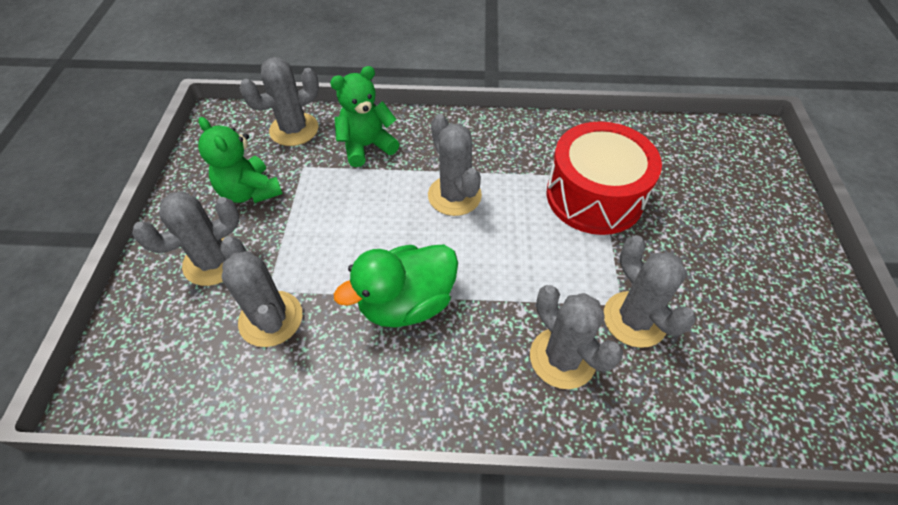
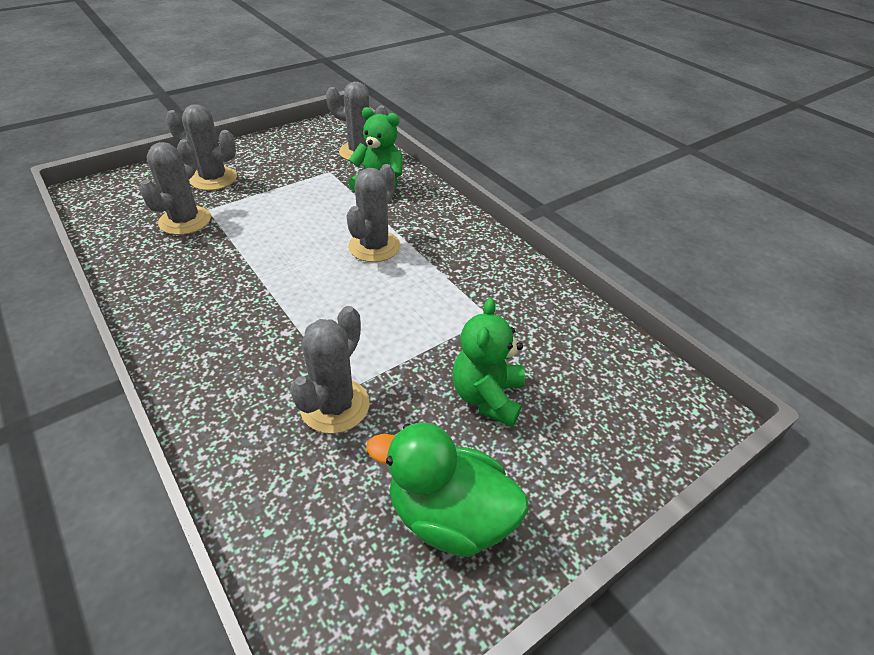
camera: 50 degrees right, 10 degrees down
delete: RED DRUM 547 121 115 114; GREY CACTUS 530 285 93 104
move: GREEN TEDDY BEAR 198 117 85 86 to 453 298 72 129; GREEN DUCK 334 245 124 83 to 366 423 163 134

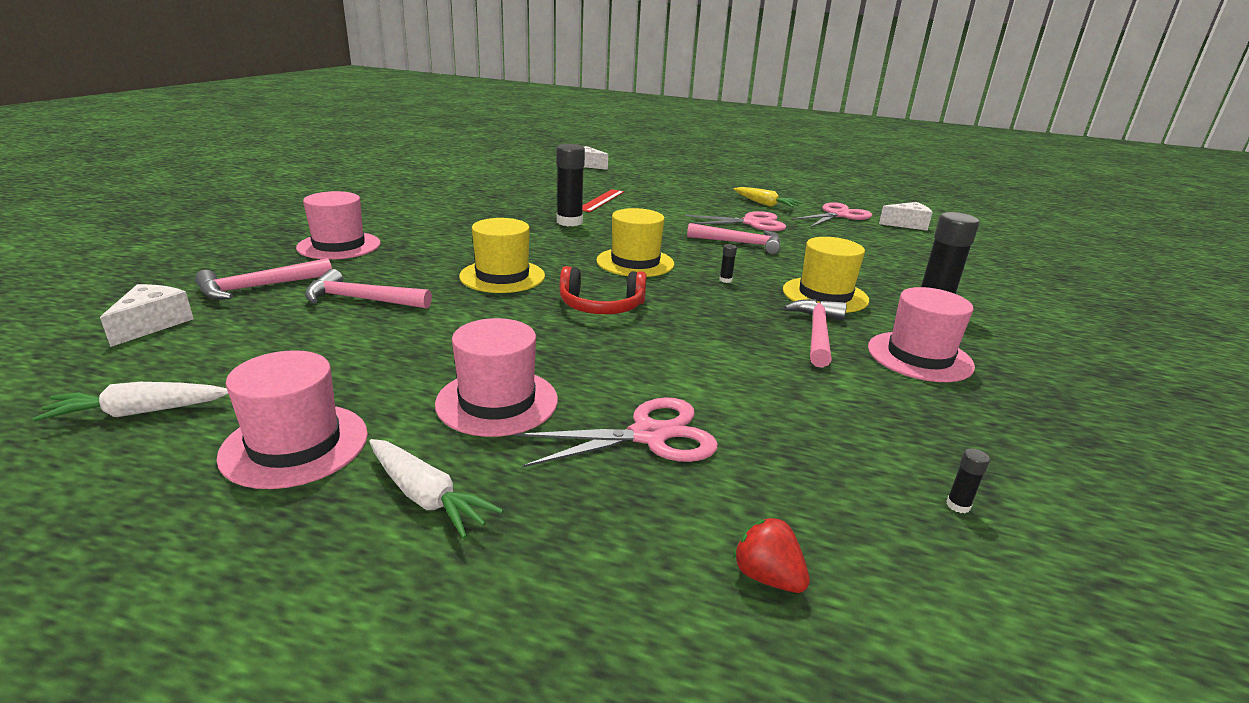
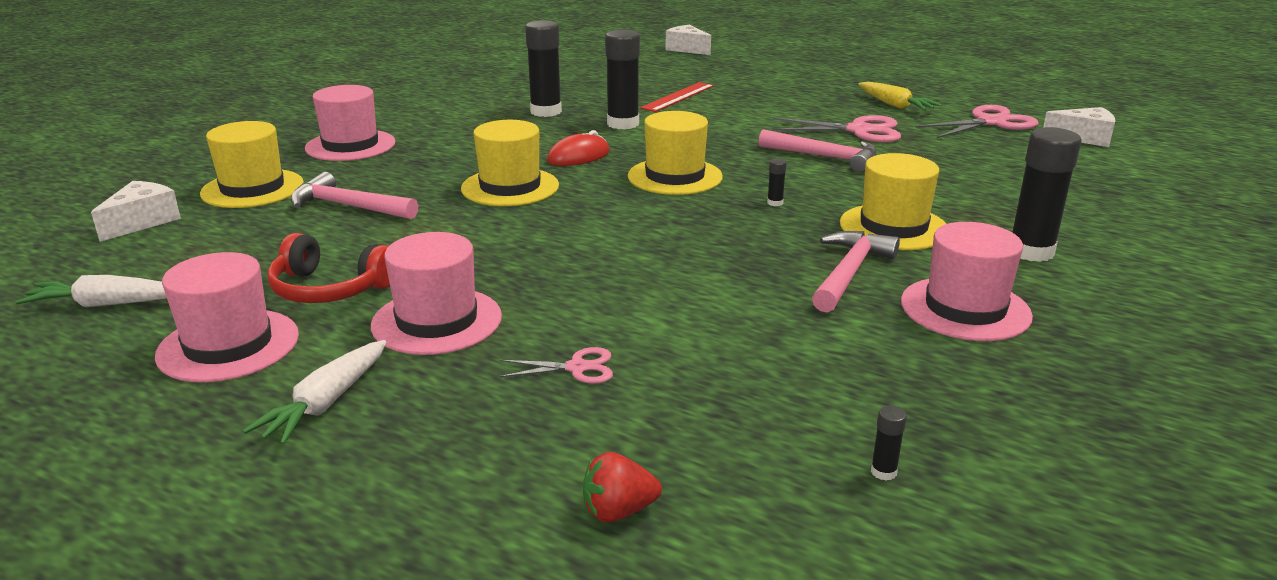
camera: 15 degrees right, 0 degrees up
insert: BLACK GLUE STICK 525 20 37 97; RED MOUSE 547 130 63 36
move: RED HEADPHONES 559 266 88 48 to 268 233 122 70
replace: PINK HAMMER 195 258 137 42 to YELLOW HAT 200 121 104 87
rotate: WHITE CARROT 369 439 135 100 = 243 340 143 105 60 degrees clockwise; RED STRAWBERRY 733 517 77 76 = 583 452 79 71 75 degrees counterclockwise
resize: PINK SCISSORS 515 397 203 70 = 499 347 114 37 x0.54

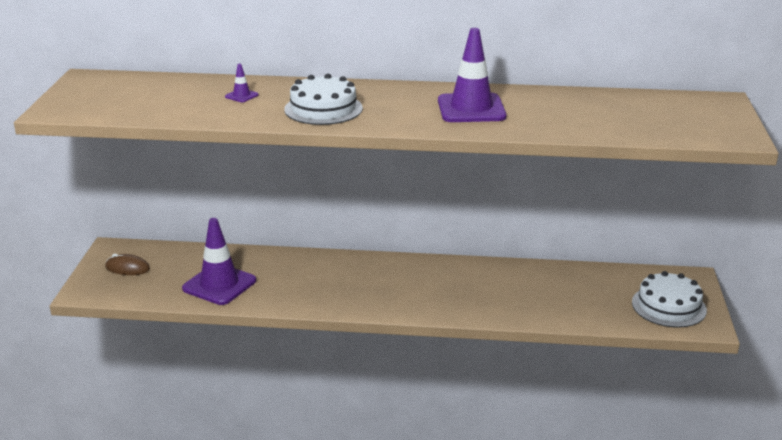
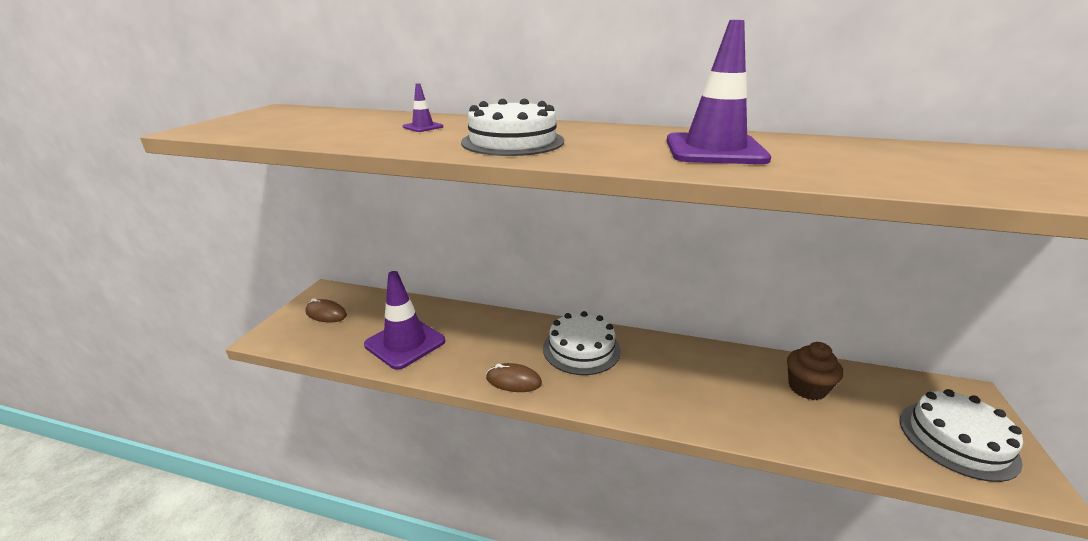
camera: 10 degrees right, 0 degrees up
insert: WHITE CAKE 543 311 78 64; BROWN CUPCAKE 787 342 56 58; BROWN MOUSE 486 363 56 29

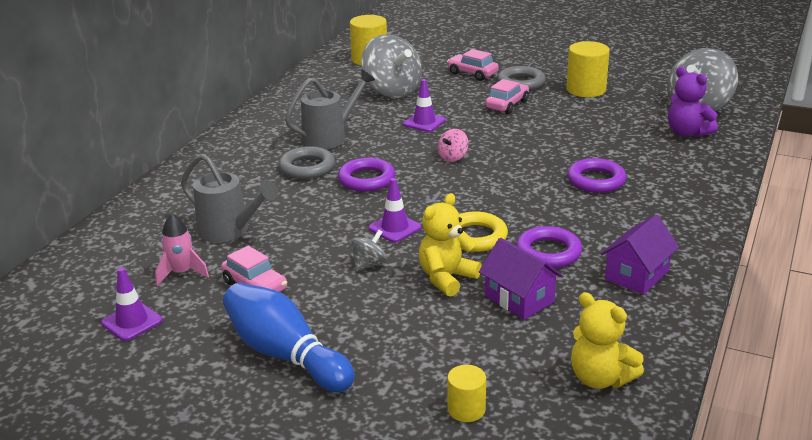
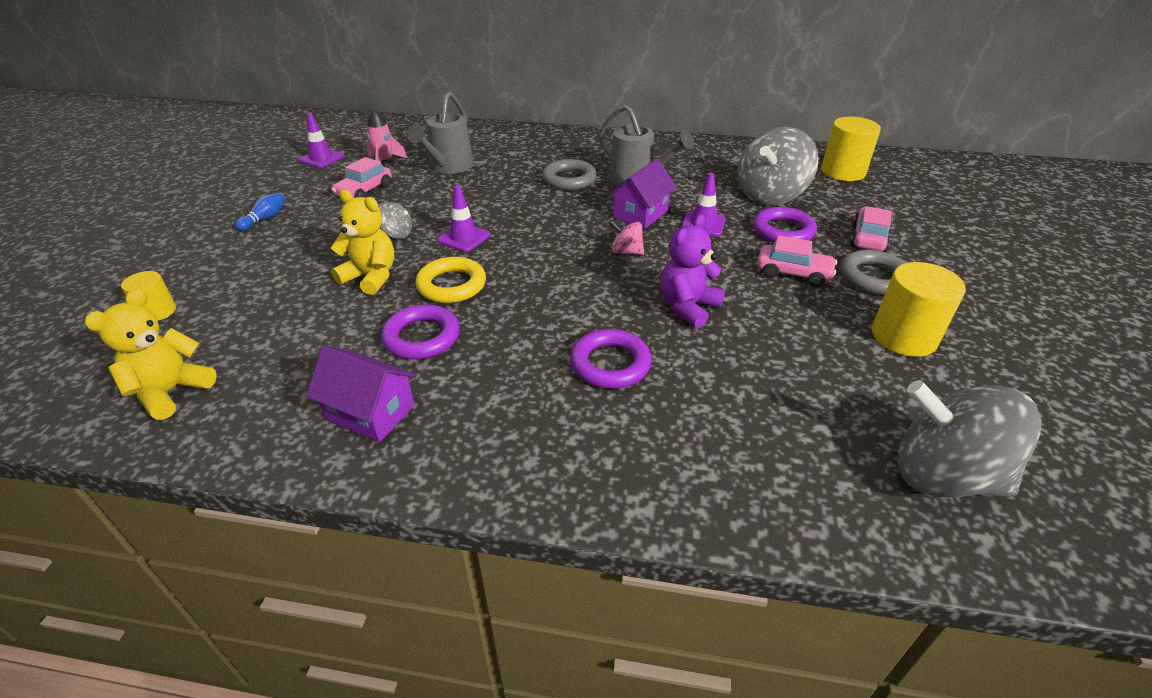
camera: 75 degrees right, 10 degrees up
move: PURPLE TEDDY BEAR 668 67 50 70 to 660 214 65 114; PURPLE RING 338 158 57 34 to 753 207 64 36; PURPLE HOUSE 479 238 84 82 to 608 159 69 70
resize: BLUE BOWLING PIN 223 283 132 109 = 235 193 50 38 x0.43

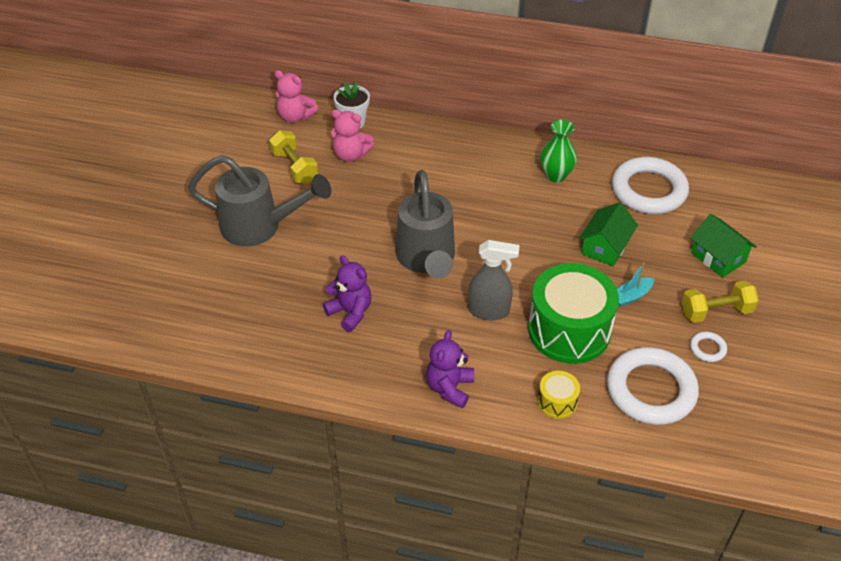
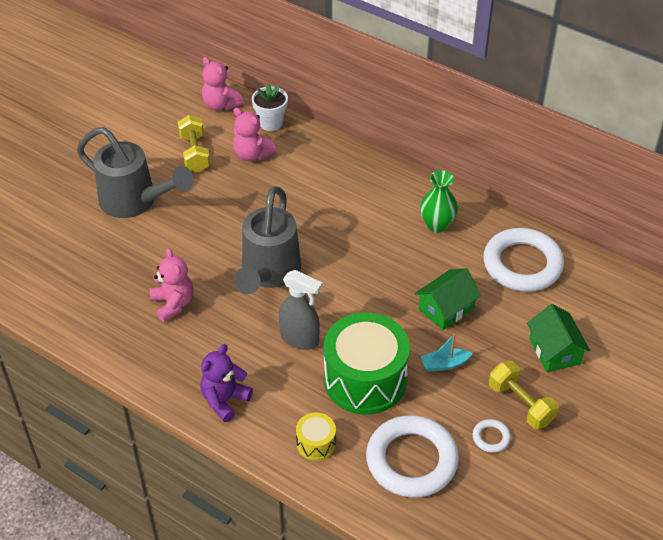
camera: 20 degrees right, 0 degrees up
recolor: PURPLE TEDDY BEAR 323 255 48 77 to PINK TEDDY BEAR 150 248 44 74
rotate: YELLOW DUMBBELL 681 281 78 42 = 489 361 70 68 45 degrees clockwise

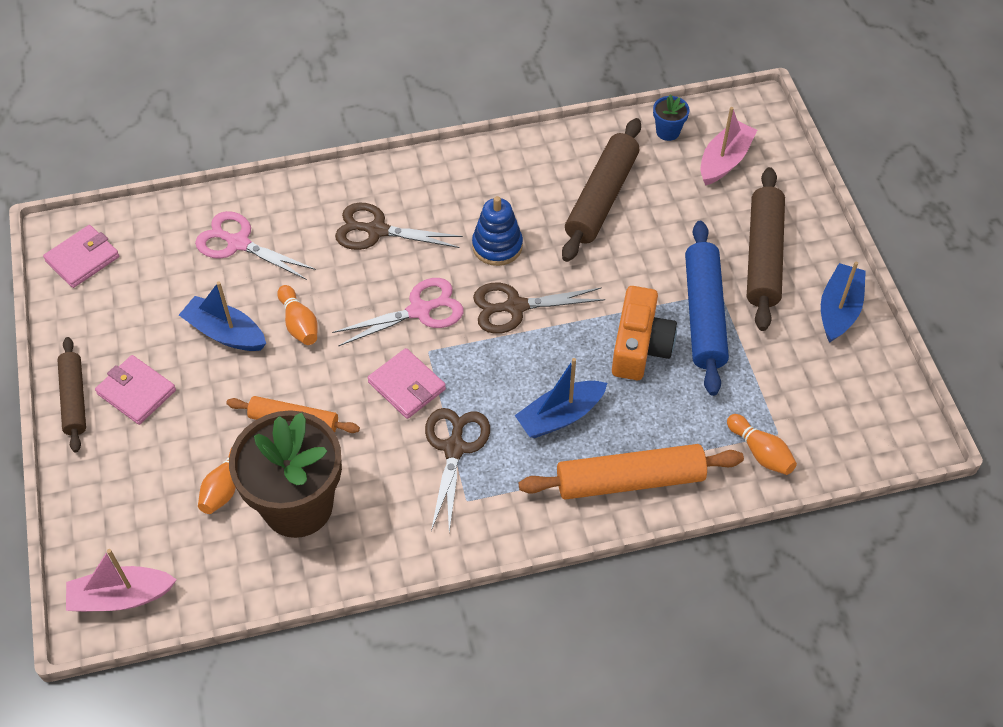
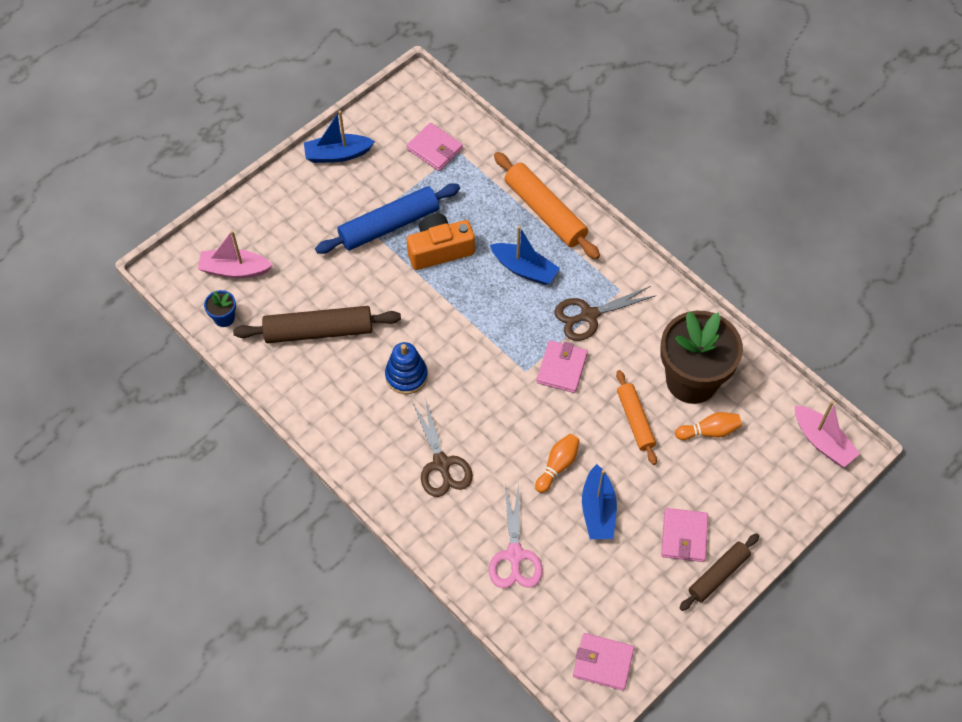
camera: 120 degrees left, 5 degrees up
delete: BROWN ROLLING PIN 747 167 38 164; PINK SCISSORS 332 278 132 68; BROWN SCISSORS 473 283 132 51; ORANGE BOWLING PIN 727 414 70 61
insert: PINK WALLET 406 123 57 48

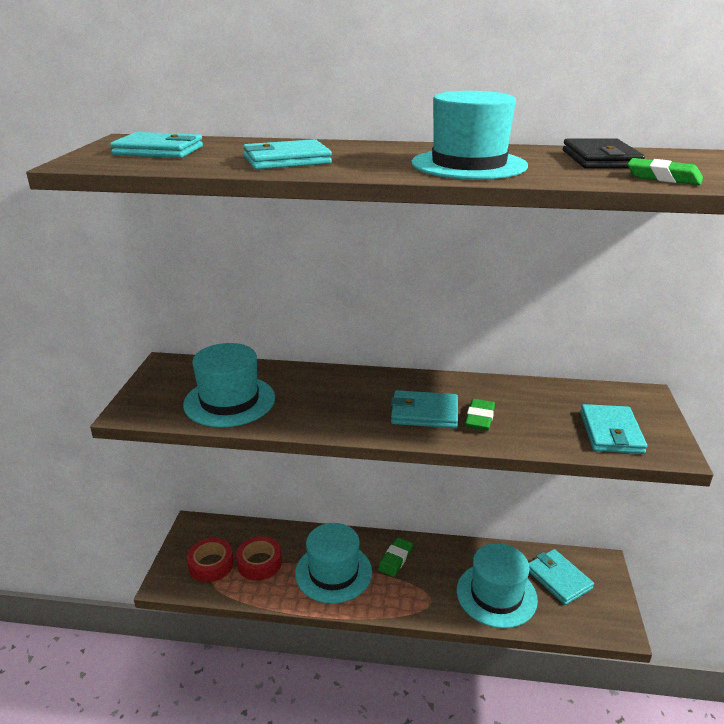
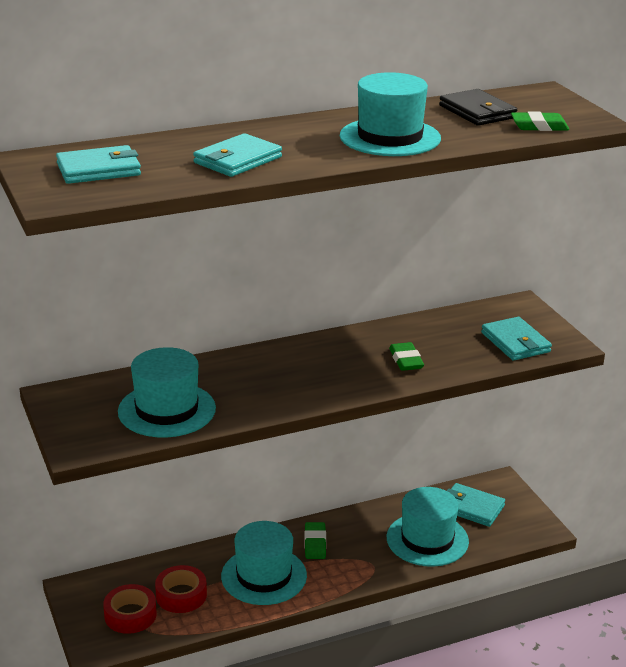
camera: 30 degrees left, 0 degrees up
delete: TURQUOISE WALLET 391 390 67 38

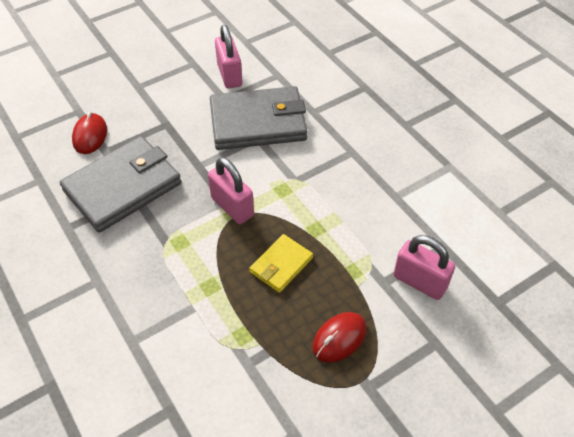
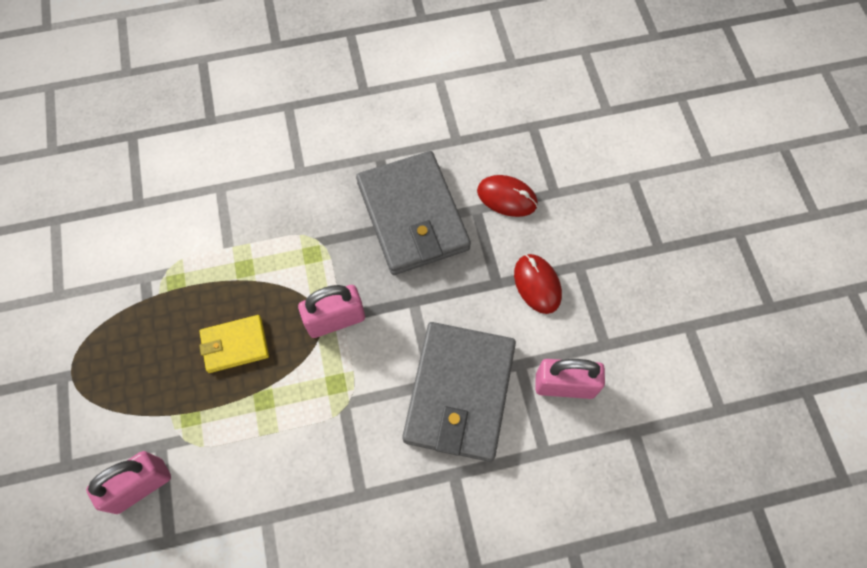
camera: 110 degrees right, 15 degrees up
move: RED MOUSE 312 312 55 51 to 514 254 48 60
rotate: YELLOW WALLET 249 234 64 59 = 199 315 70 58 75 degrees counterclockwise

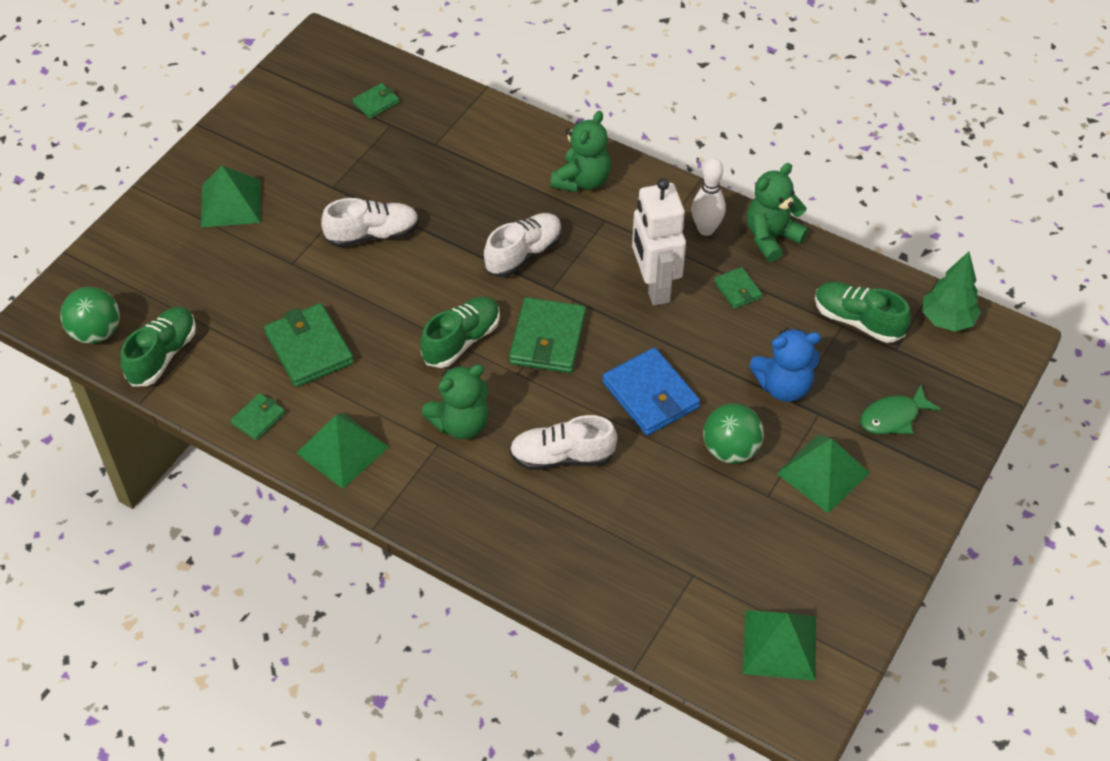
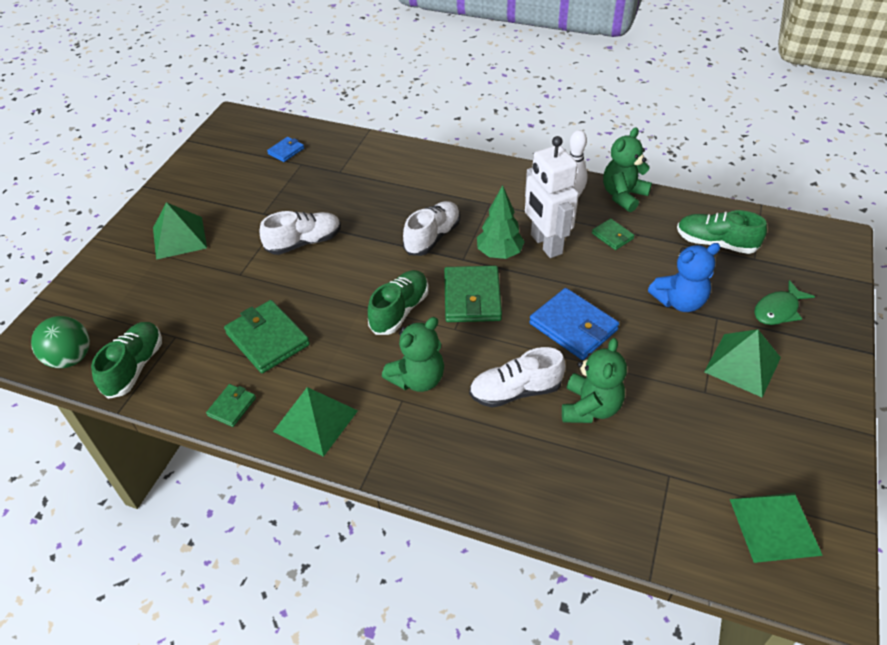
camera: 10 degrees left, 5 degrees down
delete: GREEN BALL 703 403 61 61
move: GREEN TEDDY BEAR 551 111 60 81 to 562 338 65 85; GREEN TREE 923 252 58 80 to 477 185 48 74
recolor: GREEN WALLET 353 83 46 36 to BLUE WALLET 267 137 37 25

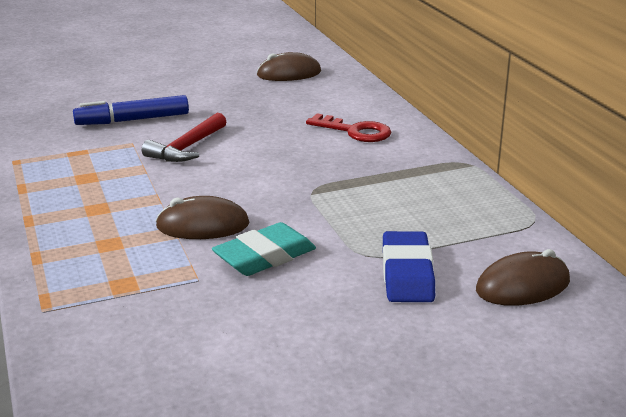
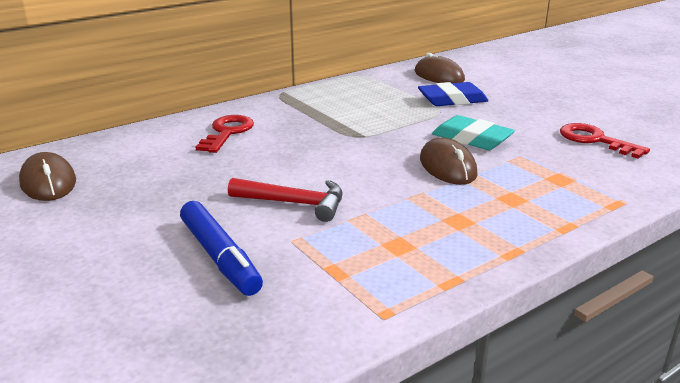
camera: 105 degrees left, 0 degrees up
insert: RED KEY 560 123 90 36

